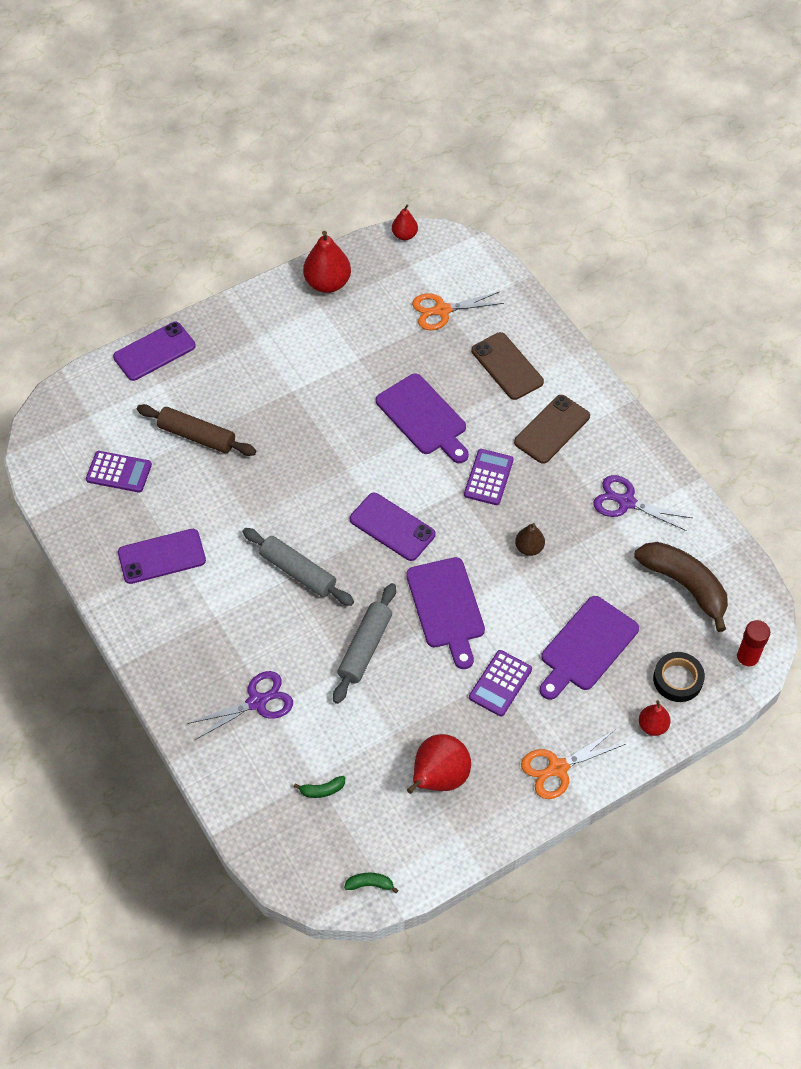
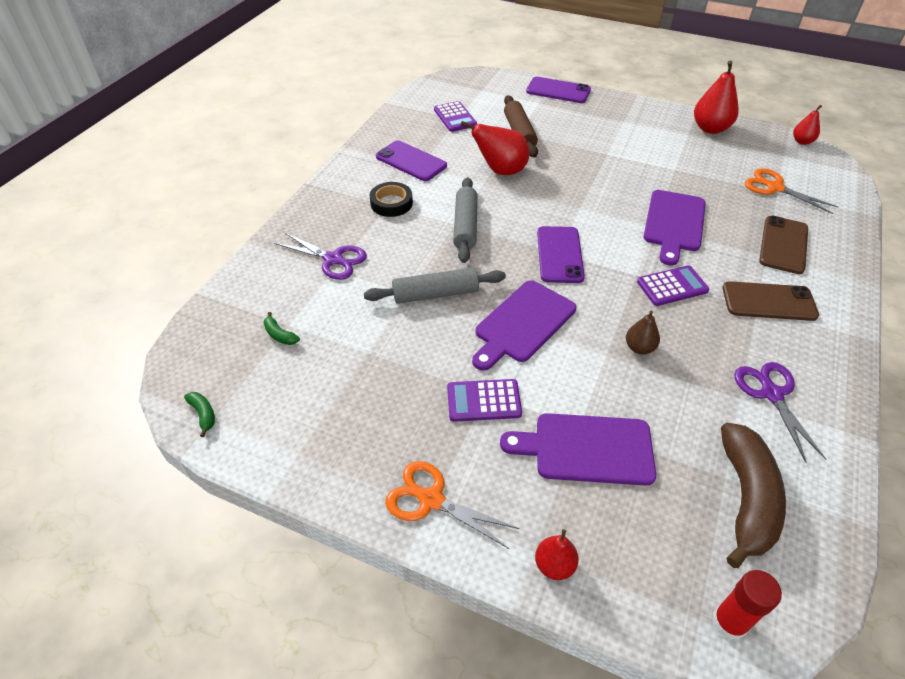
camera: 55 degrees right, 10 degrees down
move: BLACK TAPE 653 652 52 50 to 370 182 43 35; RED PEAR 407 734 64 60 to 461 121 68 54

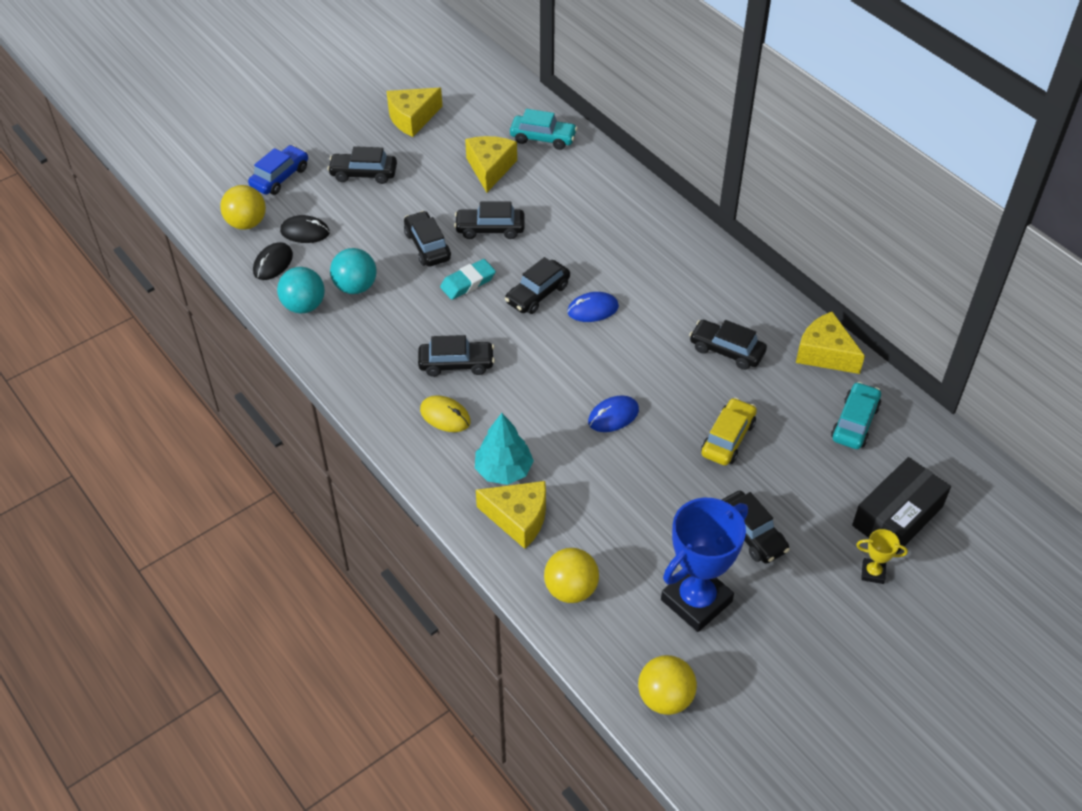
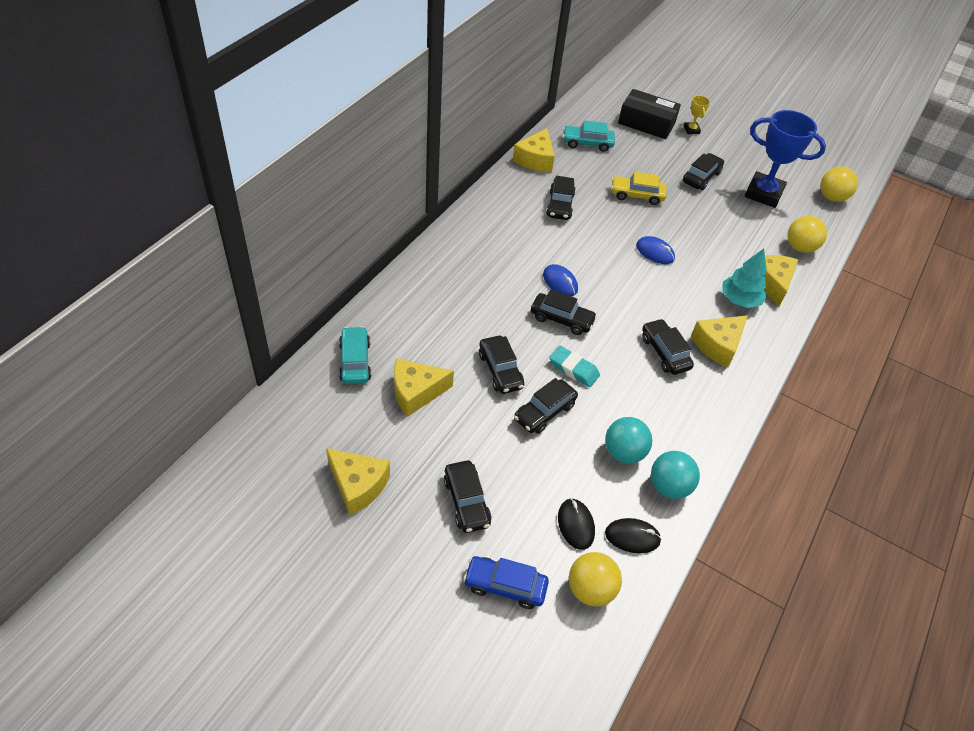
camera: 115 degrees left, 0 degrees up
replace: YELLOW MOUSE 420 395 51 37 to YELLOW CHEESE 691 315 57 53

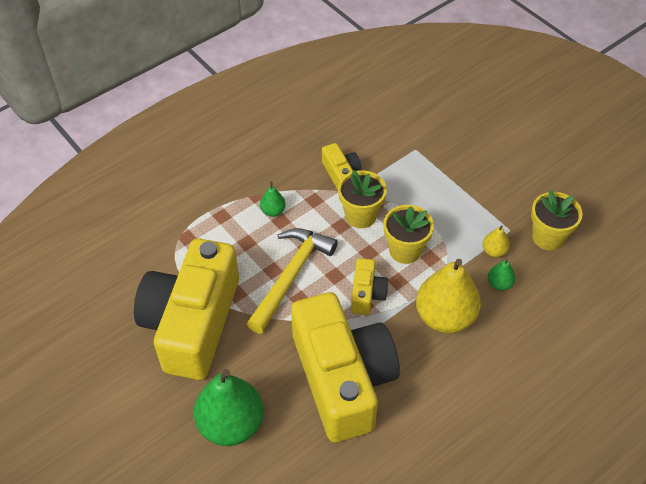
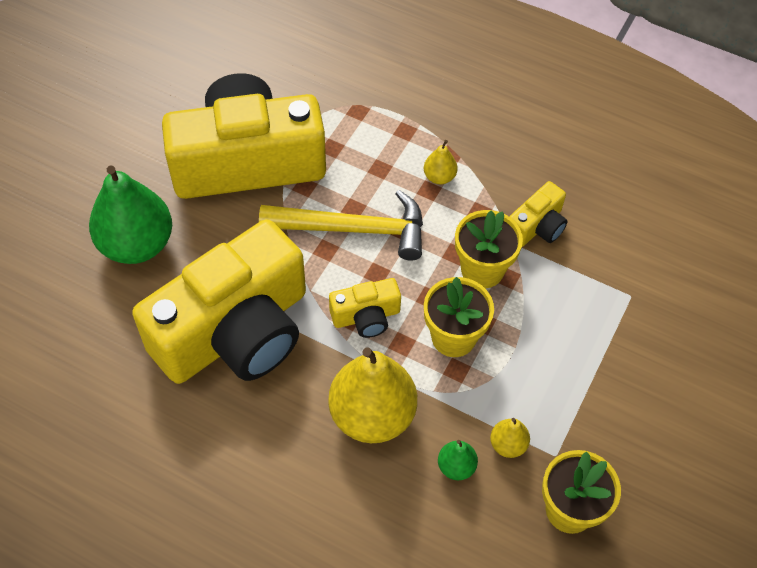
camera: 65 degrees right, 5 degrees up
recolor: GREEN PEAR 260 182 26 35 to YELLOW PEAR 424 140 34 44

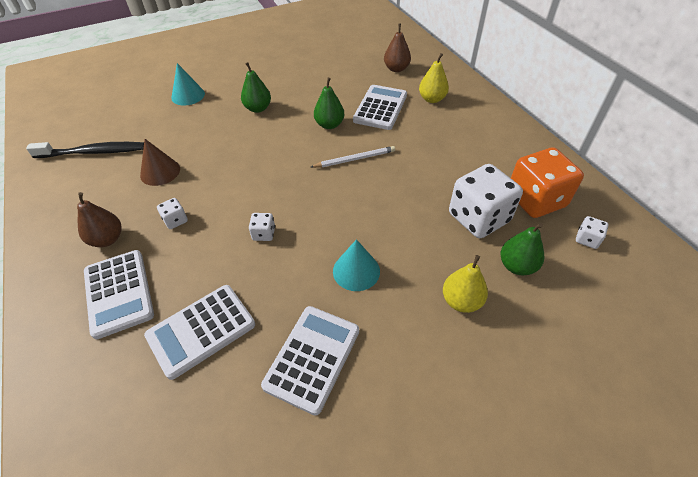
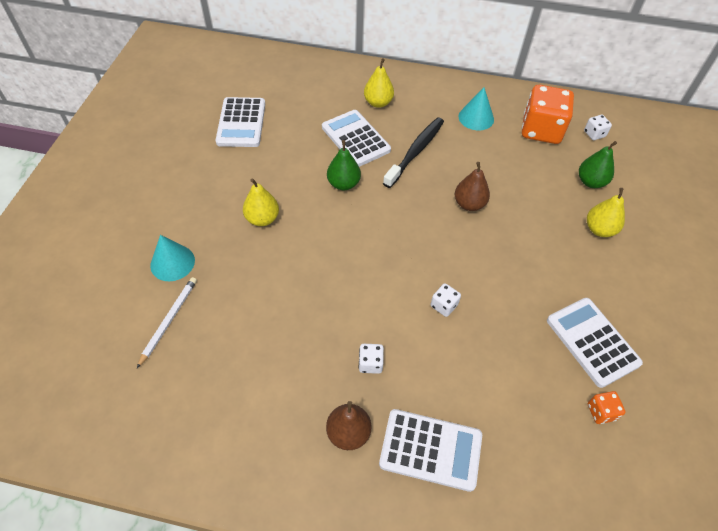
camera: 55 degrees left, 5 degrees up
delete: BROWN CONE 140 139 40 47; WHITE DICE 449 164 74 74
insert: ORANGE DICE 588 391 37 33
move: BROWN PEAR 384 24 27 48 to 455 162 35 49; BLACK TOOTHBRUSH 26 142 118 16 to 383 117 61 71; WHITE PENCIL 311 146 84 22 to 137 277 60 91; TURQUOISE CONE 333 239 47 52 to 459 87 35 44; WHITE CALCULATOR 144 285 111 95 to 216 97 49 50
recolor: GREEN PEAR 241 62 30 51 to YELLOW PEAR 243 179 36 47

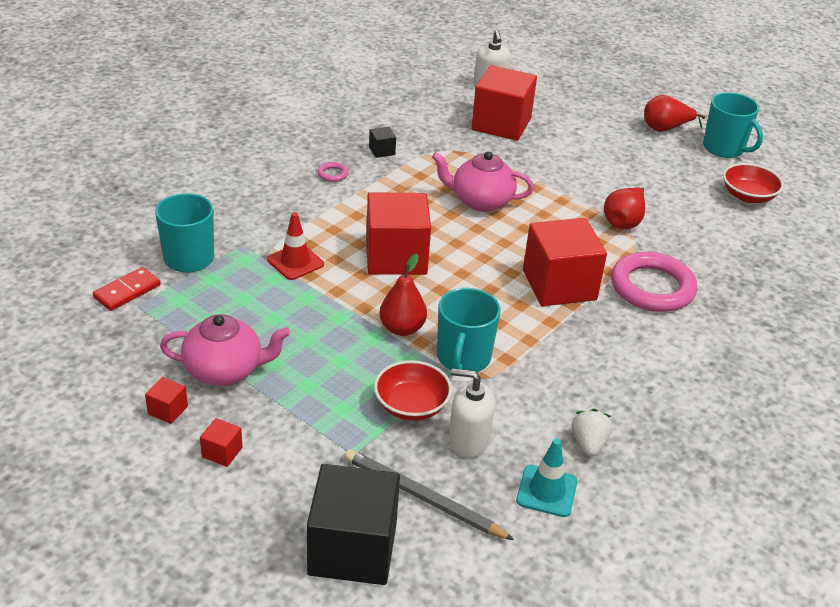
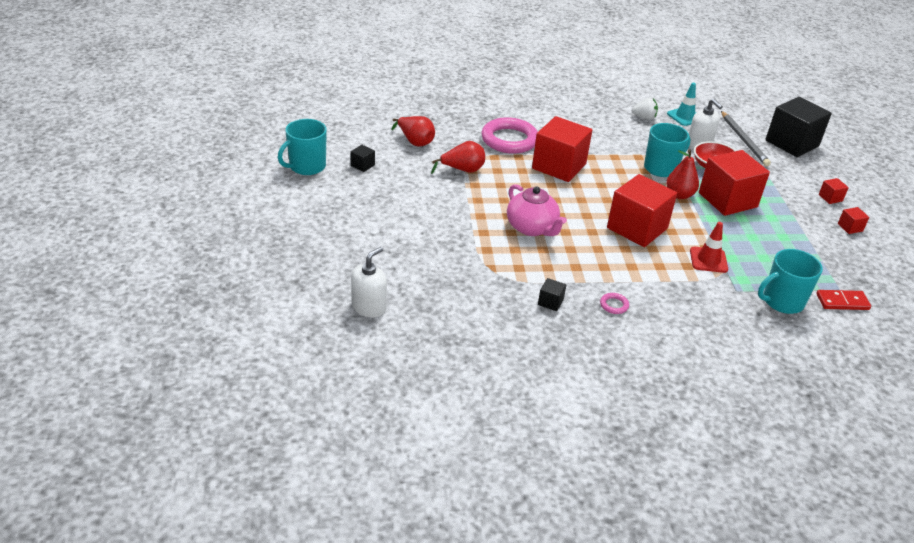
camera: 135 degrees left, 0 degrees up
delete: RED BOWL 723 163 61 40; PINK TEAPOT 160 314 130 72
insert: BLACK CUBE 351 145 24 27
move: RED CUBE 471 65 66 76 to 699 150 71 66; RED PEAR 644 95 62 37 to 391 116 44 30
rotate: TURQUOISE MUG 703 92 60 66 = 278 119 49 56 135 degrees counterclockwise; WHITE STRAWBERRY 572 409 40 48 = 632 98 26 22 135 degrees counterclockwise

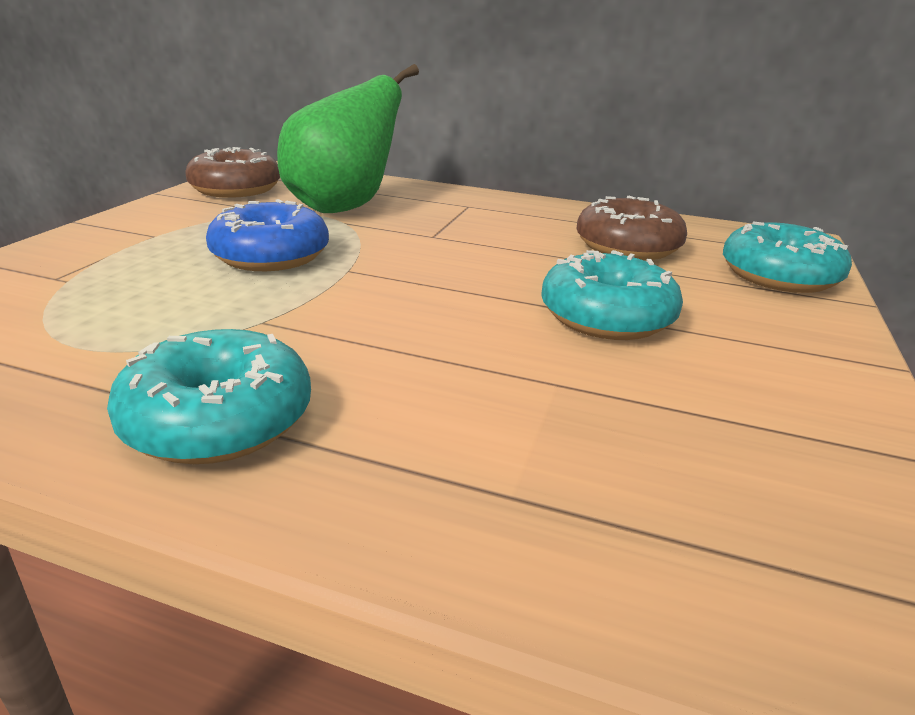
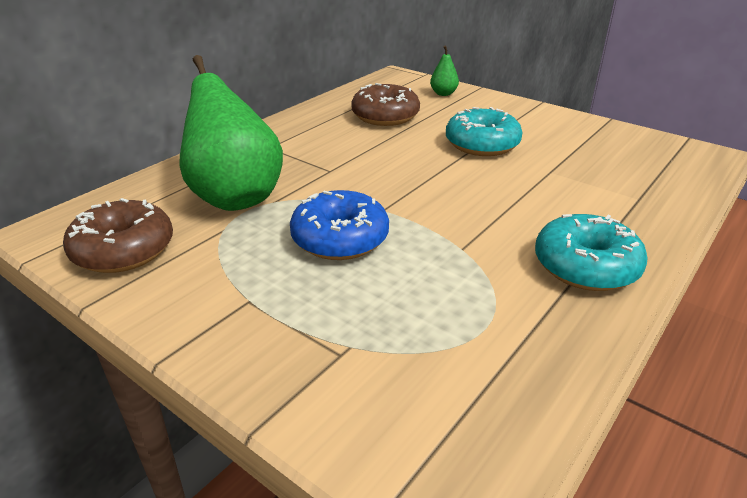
camera: 70 degrees left, 5 degrees up
replace: TURQUOISE DONUT 723 222 129 71 to GREEN PEAR 430 46 29 50

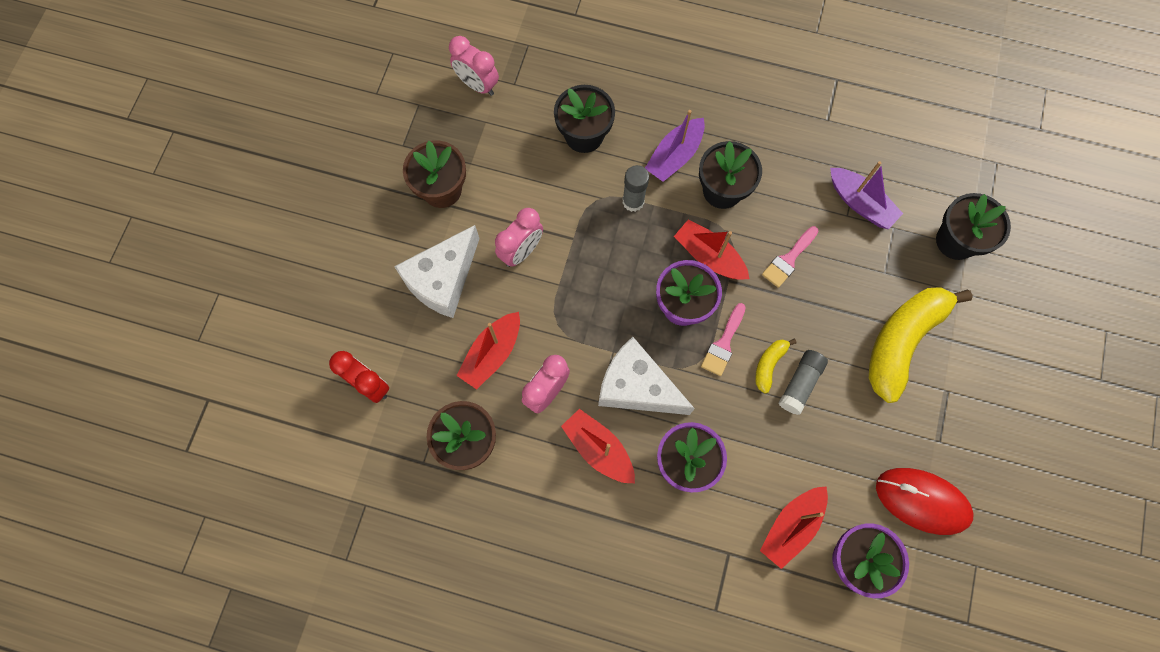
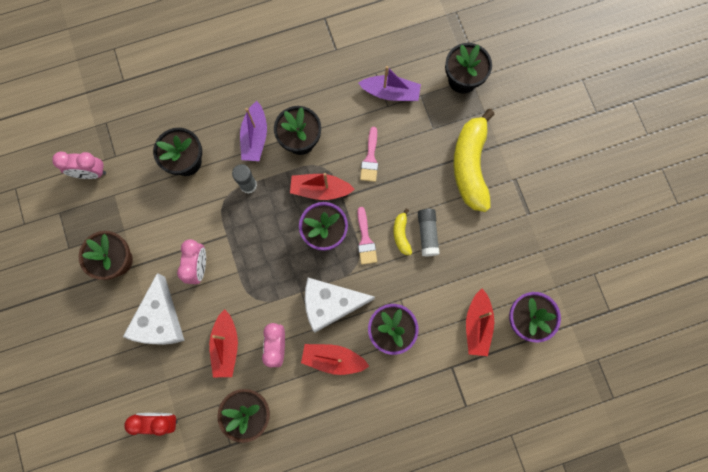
camera: 35 degrees left, 5 degrees up
delete: RED MOUSE 876 468 98 67

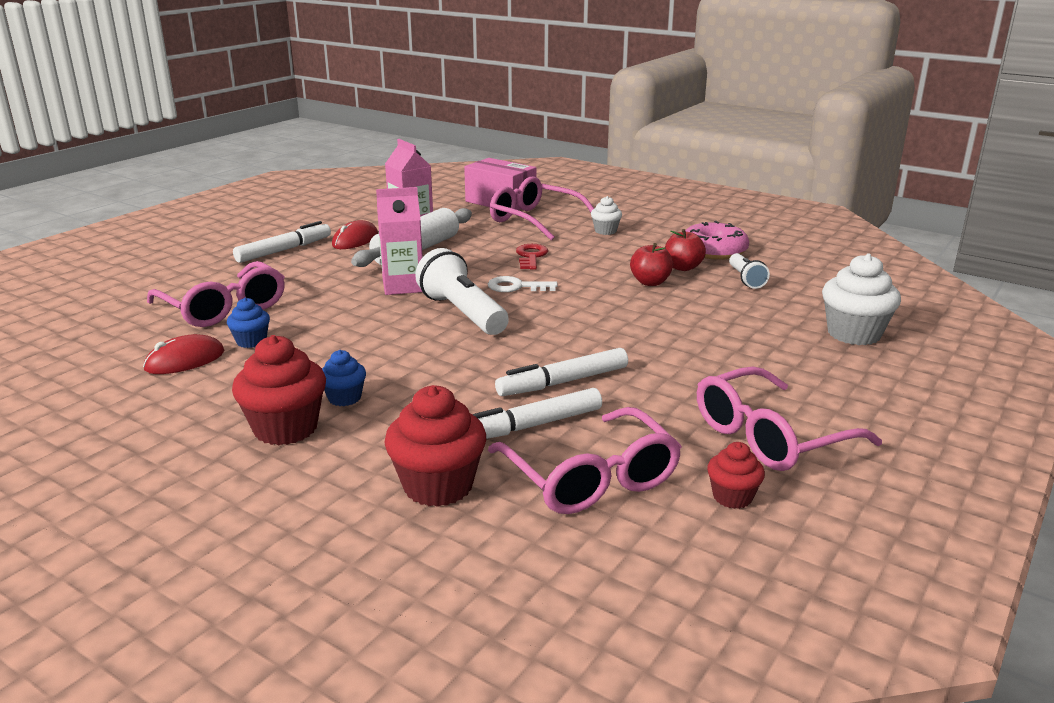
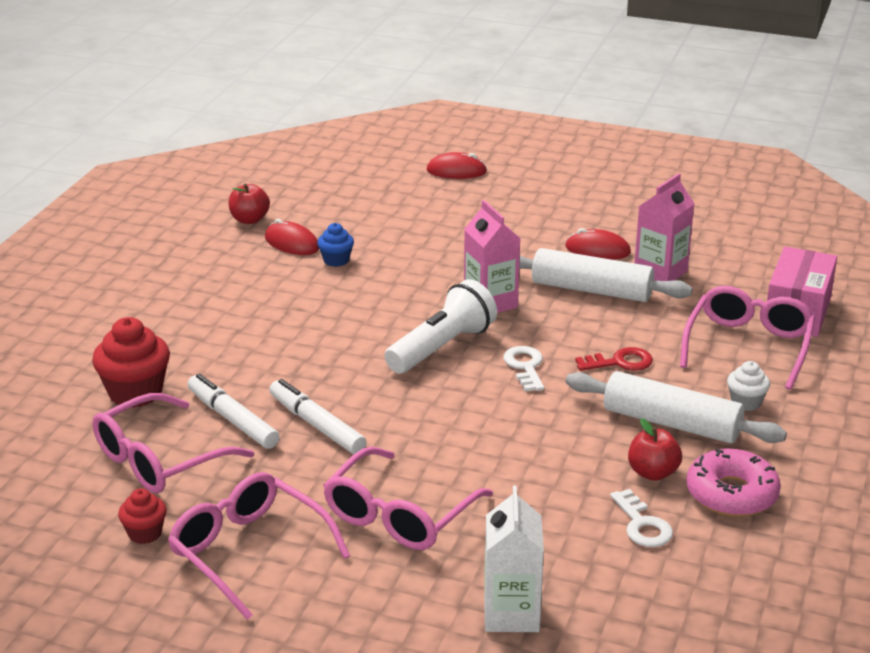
camera: 75 degrees right, 5 degrees up
delete: WHITE MARKER 233 221 98 42; RED CUPCAKE 232 335 94 110; BLUE CUPCAKE 322 350 44 56
insert: RED MOUSE 427 152 60 27; WHITE ROLLING PIN 566 371 221 73
move: RED APPLE 630 243 43 43 to 228 184 42 40; PINK GLASSES 147 261 138 66 to 323 447 170 103
replace: WHITE FLASHLIGHT 729 253 41 36 to WHITE KEY 610 489 63 58; WHITE CUPCAKE 822 253 79 92 to WHITE CARTON 484 485 60 147

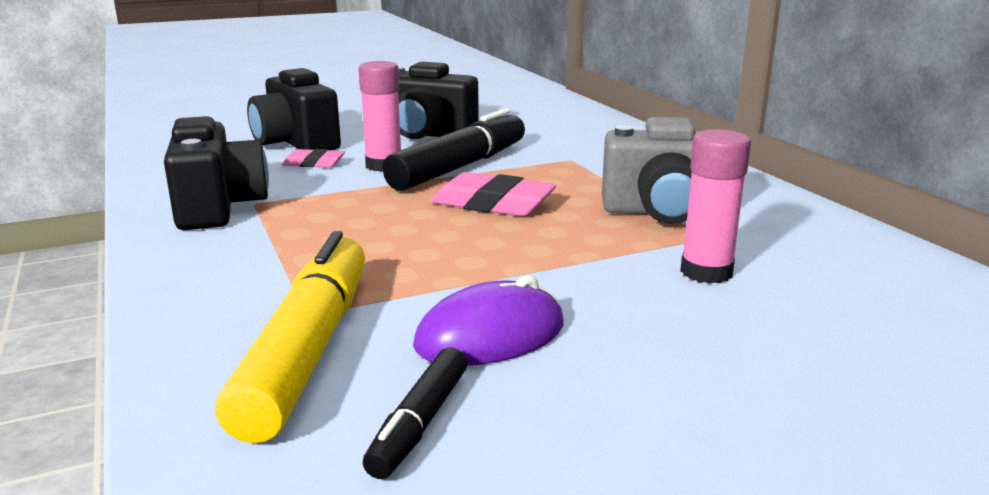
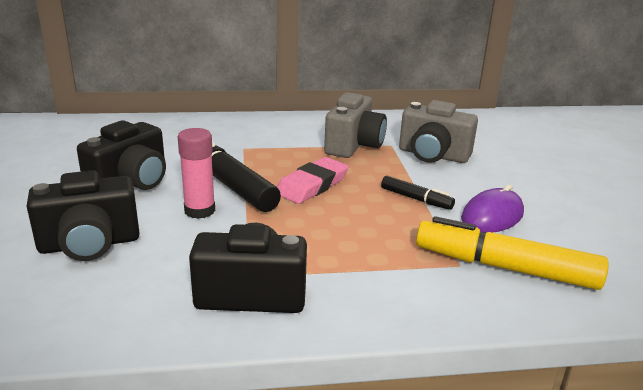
camera: 75 degrees left, 5 degrees up
delete: PINK ERASER 282 149 63 19
move: BLACK MARKER 363 348 104 131 to 381 176 74 34
replace: PINK GLUE STICK 680 129 71 155 to GREY CAMERA 399 100 79 63
rotate: PURPLE MOUSE 413 275 150 91 = 461 185 63 48 60 degrees clockwise

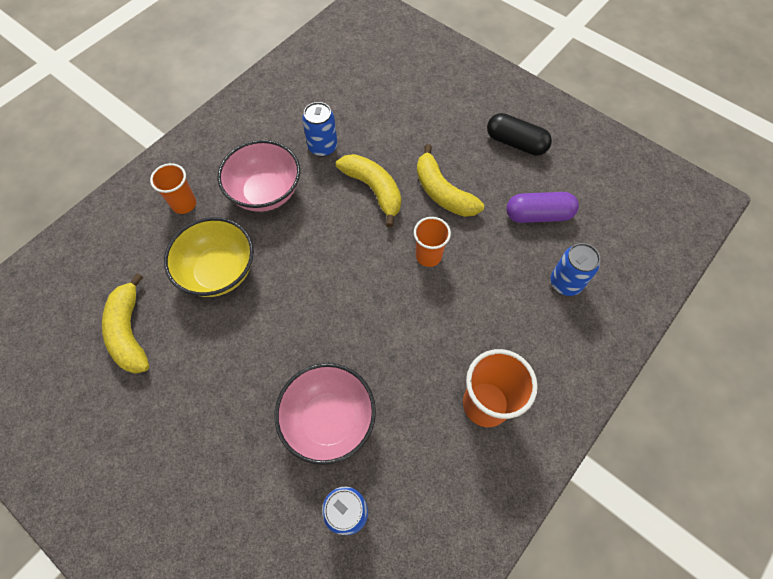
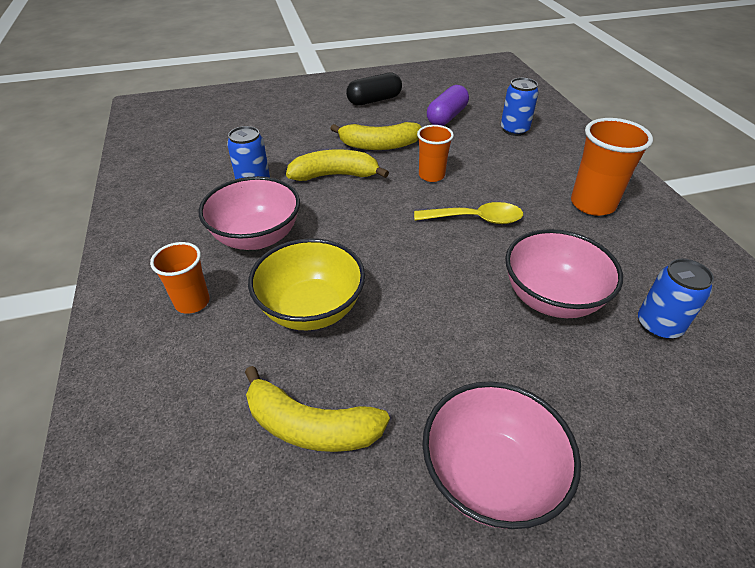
camera: 55 degrees left, 20 degrees down
insert: YELLOW SPOON 414 202 109 22; PINK BOWL 422 381 159 148

